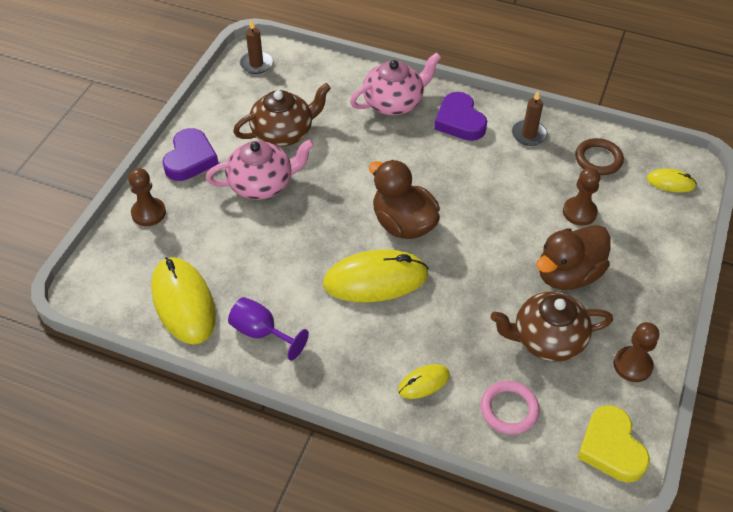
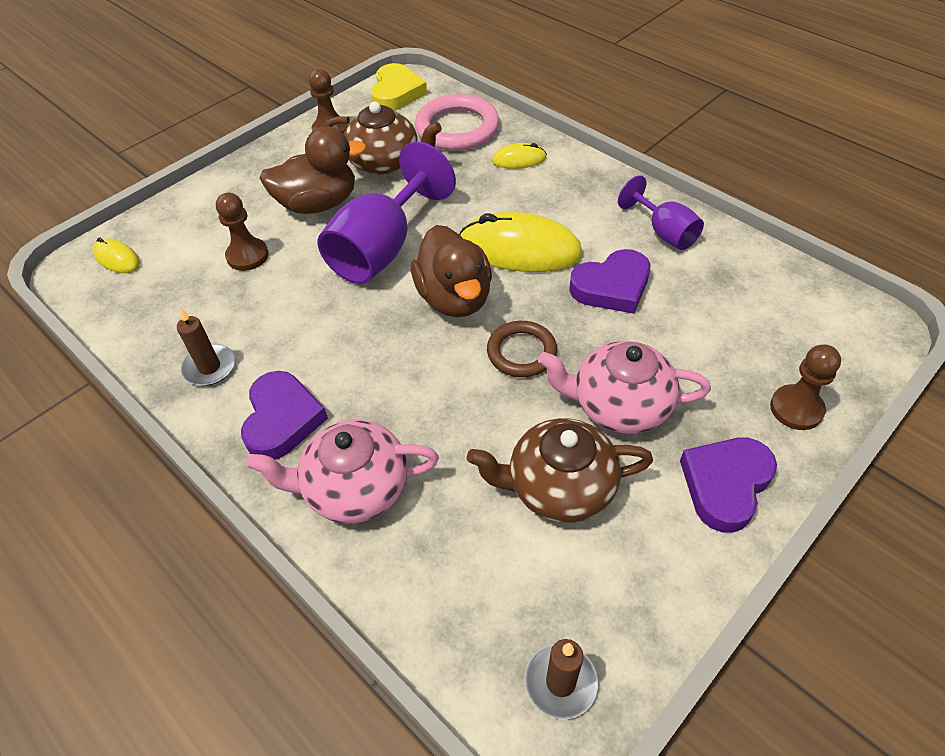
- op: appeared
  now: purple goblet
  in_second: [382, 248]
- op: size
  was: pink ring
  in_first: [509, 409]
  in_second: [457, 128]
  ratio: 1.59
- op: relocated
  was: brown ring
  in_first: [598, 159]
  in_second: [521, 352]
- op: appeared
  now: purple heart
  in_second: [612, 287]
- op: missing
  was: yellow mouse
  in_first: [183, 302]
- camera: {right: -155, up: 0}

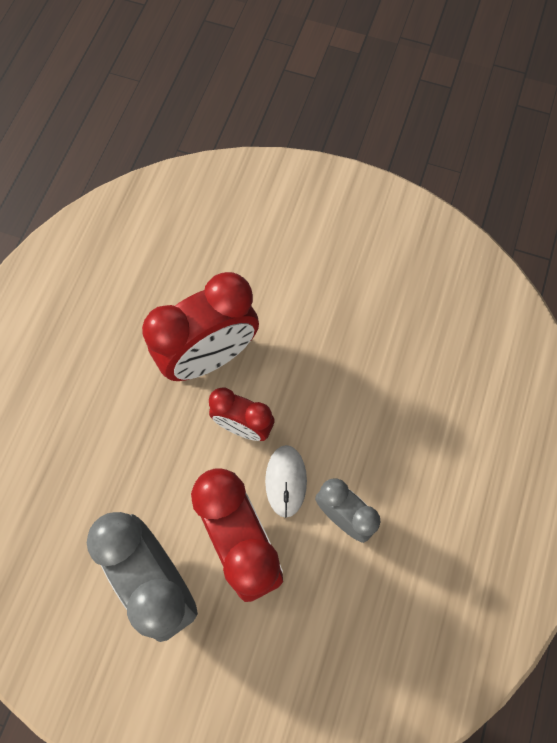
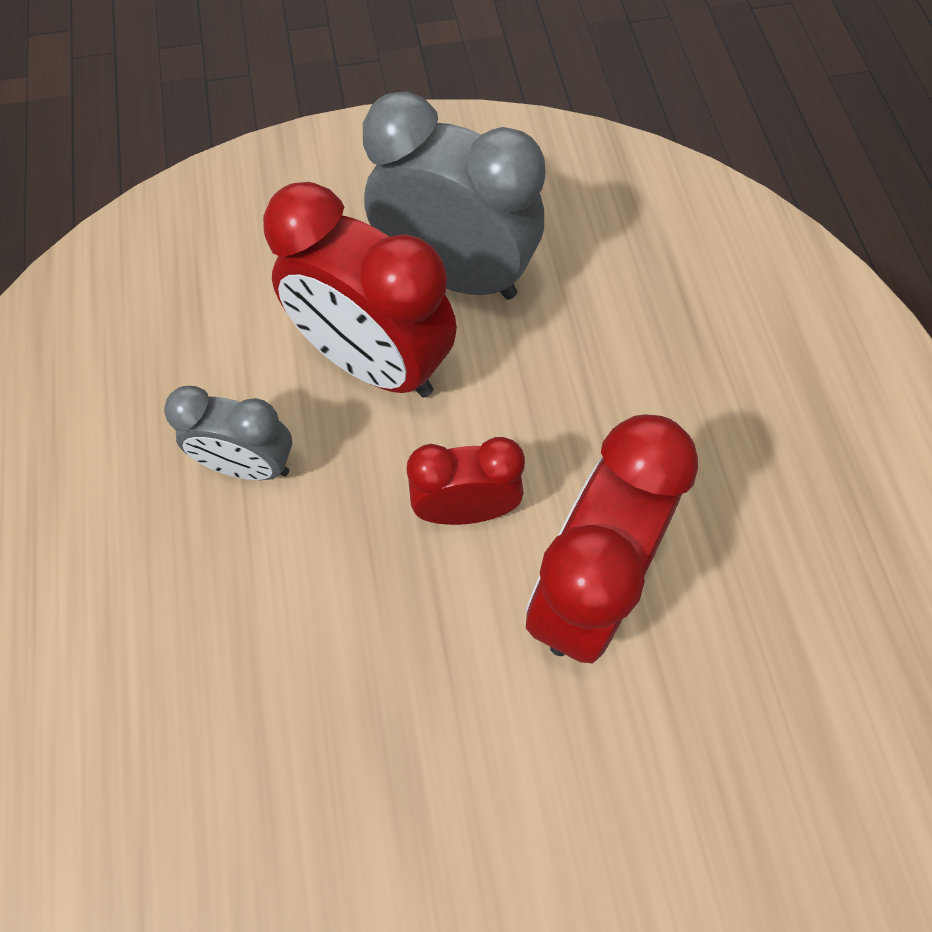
- op: missing
  was: white mouse
  in_first: [286, 481]
- camera: {right: 150, up: -5}

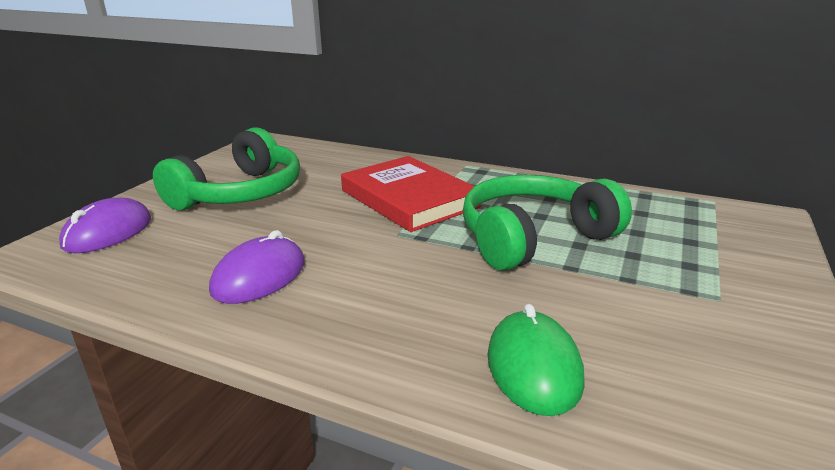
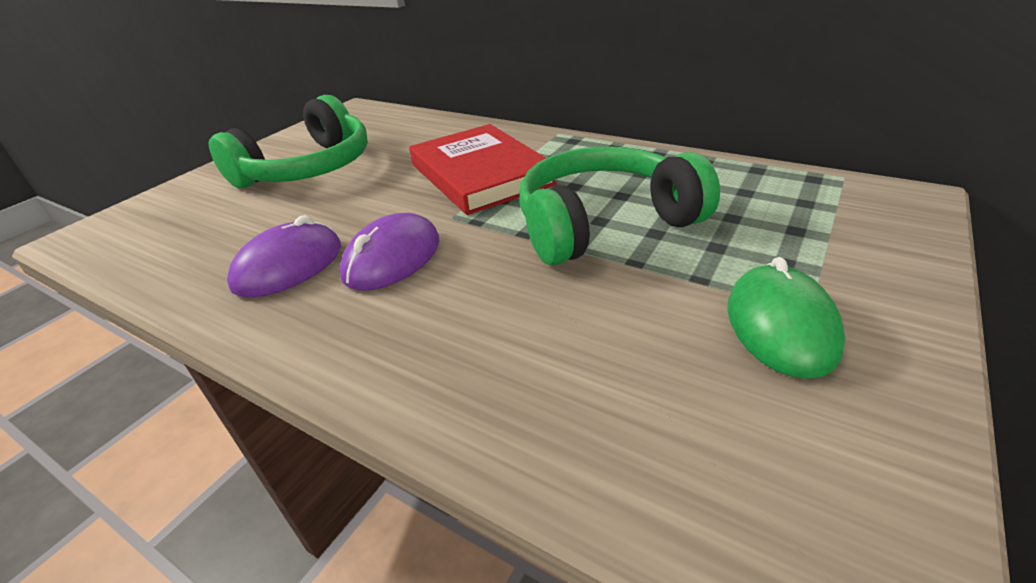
- op: relocated
  was: purple mouse
  in_first: [108, 232]
  in_second: [392, 258]
- op: relocated
  was: green mouse
  in_first: [534, 367]
  in_second: [781, 325]
- camera: {right: 10, up: 10}

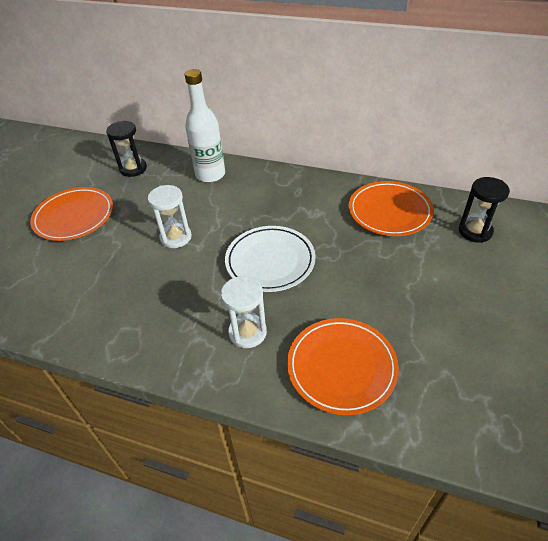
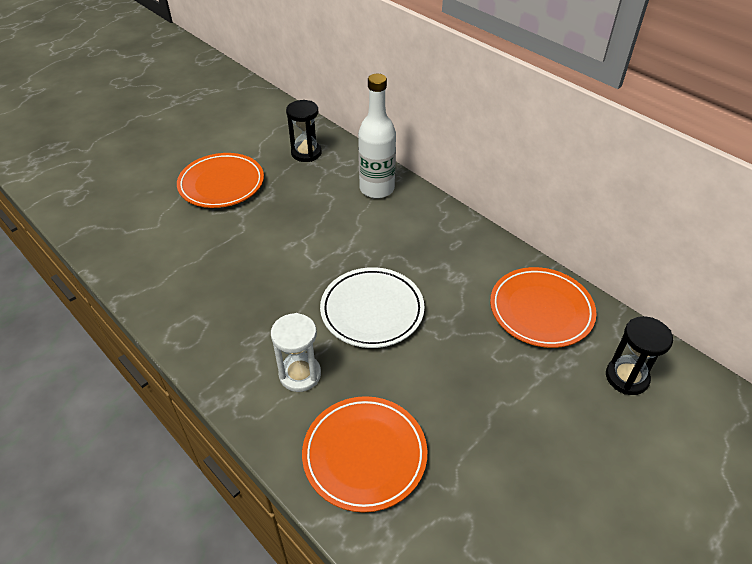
- op: missing
  was: white hourglass
  in_first: [176, 237]
- camera: {right: 25, up: 0}

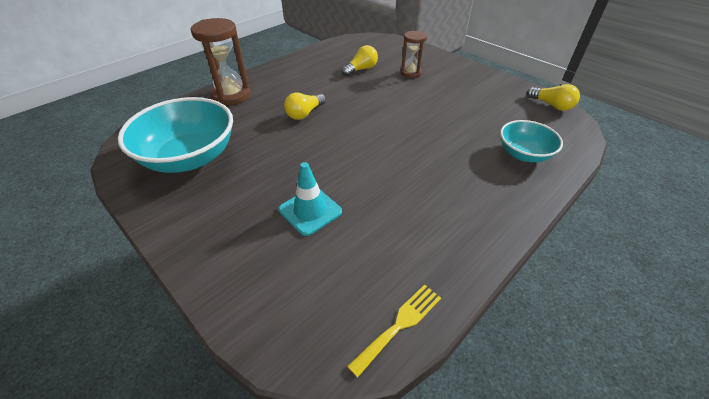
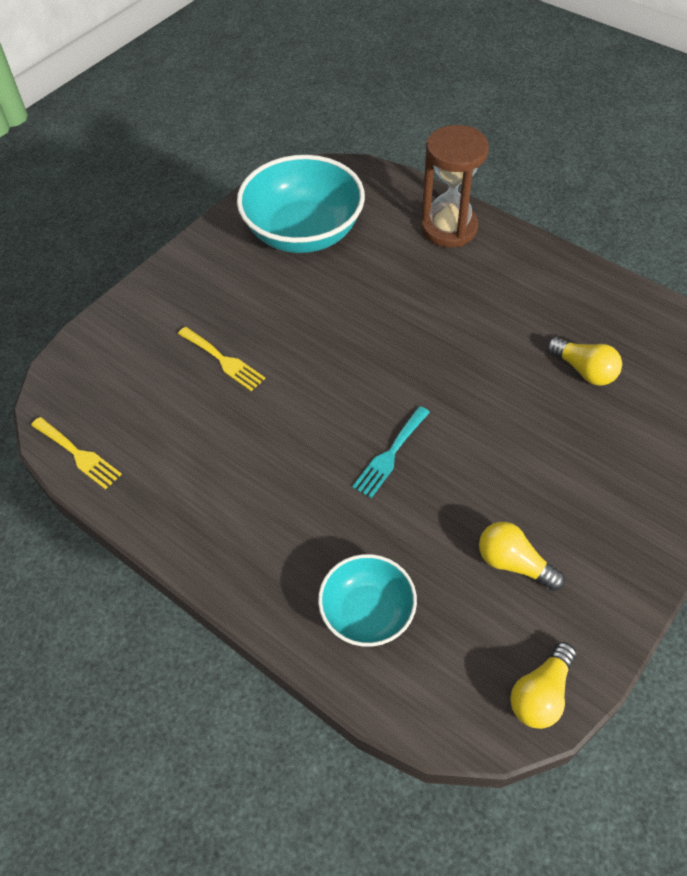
- op: exchanged
  was: turquoise traffic cone
  now: yellow fork
  in_first: [310, 211]
  in_second: [223, 360]
- op: appeared
  now: turquoise fork
  in_second: [390, 455]
- op: relocated
  was: yellow light bulb
  in_first: [305, 113]
  in_second: [513, 563]
- op: missing
  was: brown hourglass
  in_first: [411, 73]
- camera: {right: 85, up: 10}

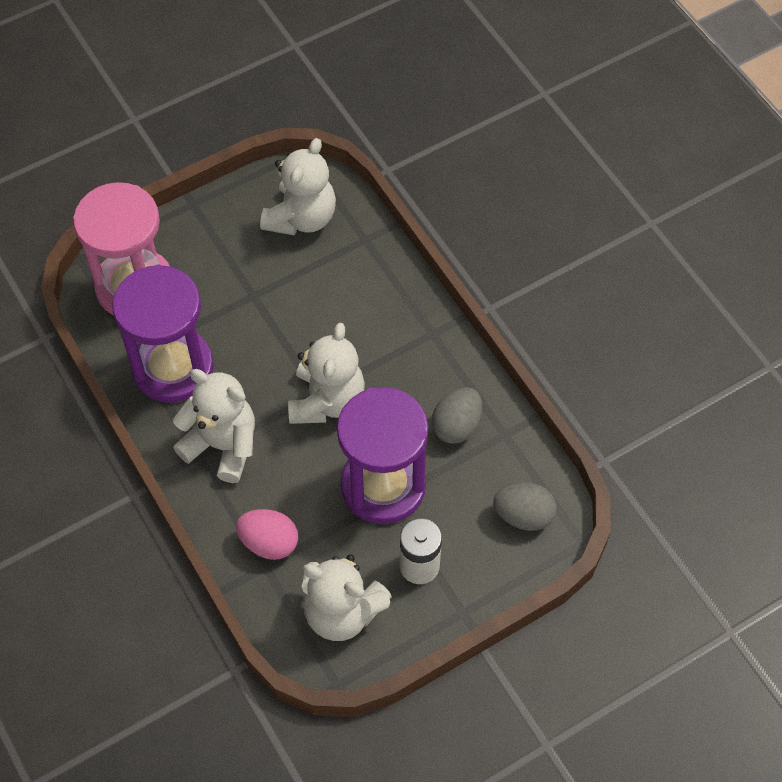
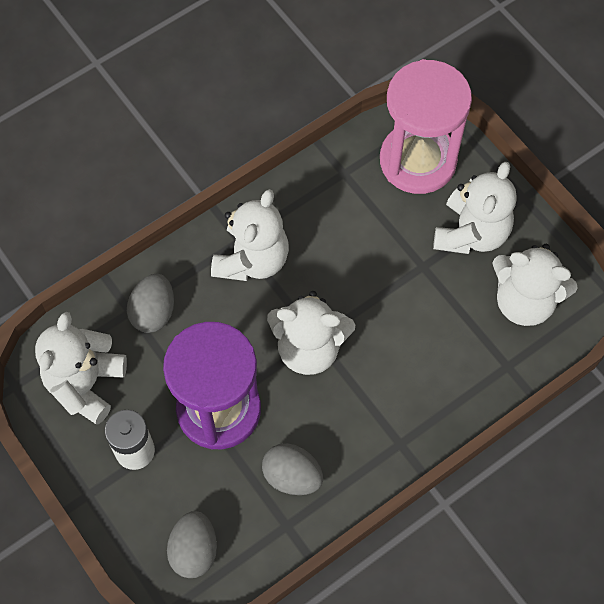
- op: colour
  was: pink egg
  now: grey egg
  in_first: [269, 543]
  in_second: [153, 312]
- op: appeared
  now: white teddy bear
  in_second: [471, 233]
- op: missing
  was: purple hourglass
  in_first: [173, 368]
- camera: {right: 85, up: 5}

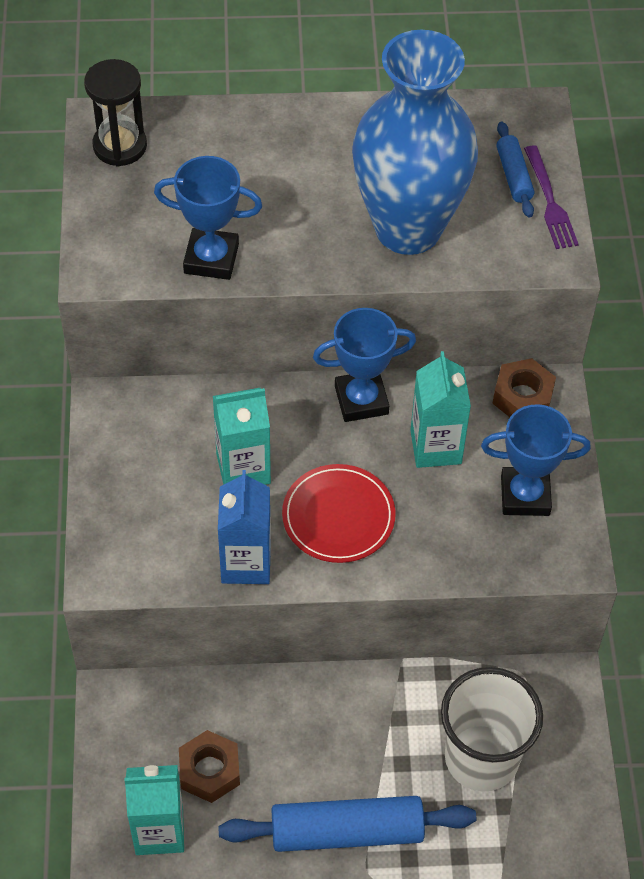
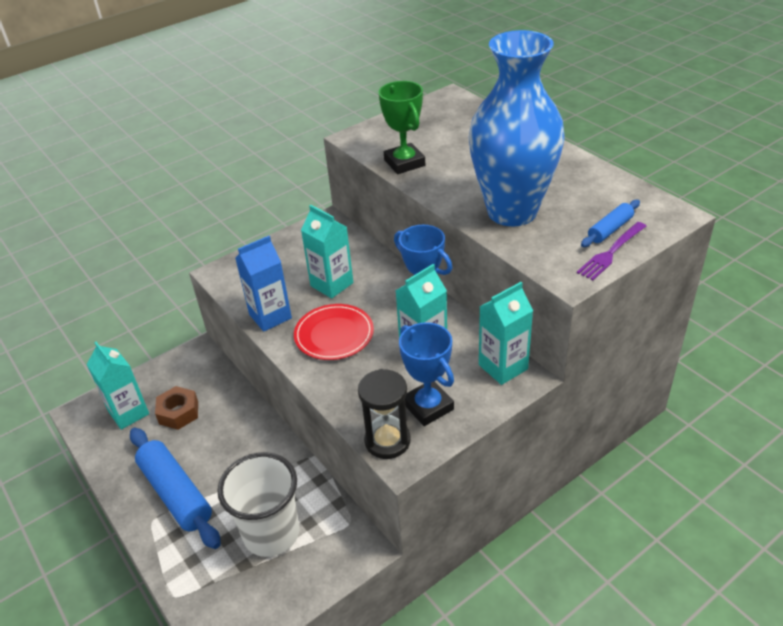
- op: relocated
  was: black hourglass
  in_first: [120, 146]
  in_second: [387, 441]
- op: colour
  was: blue trophy
  now: green trophy
  in_first: [211, 259]
  in_second: [404, 163]
- op: exchanged
  was: brown nut
  now: turquoise carton
  in_first: [522, 397]
  in_second: [503, 367]
- camera: {right: 60, up: -15}

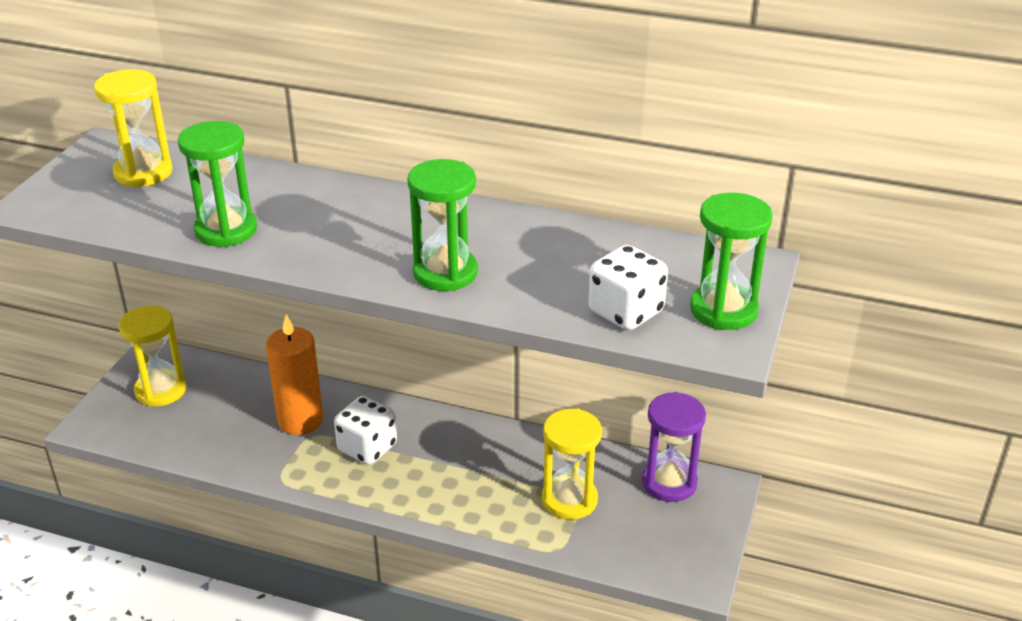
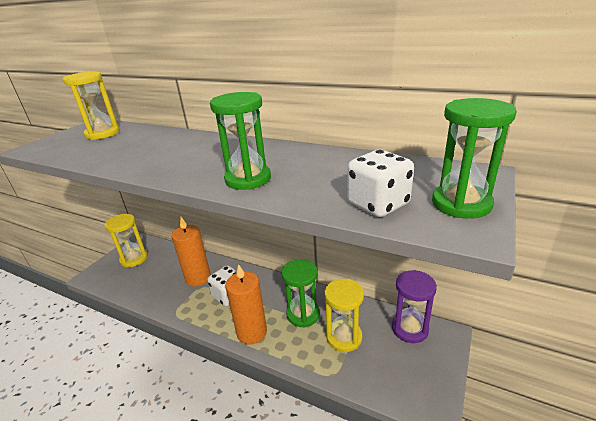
- op: appeared
  now: orange candle
  in_second: [252, 332]
- op: relocated
  was: green hourglass
  in_first: [226, 230]
  in_second: [303, 314]
- camera: {right: 10, up: -5}

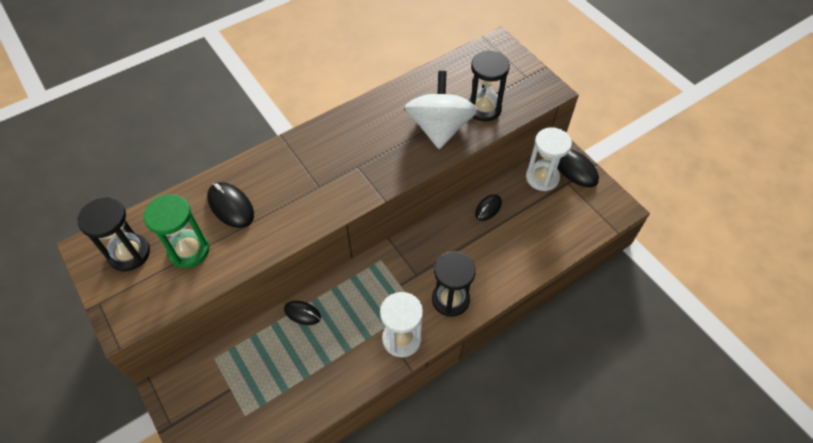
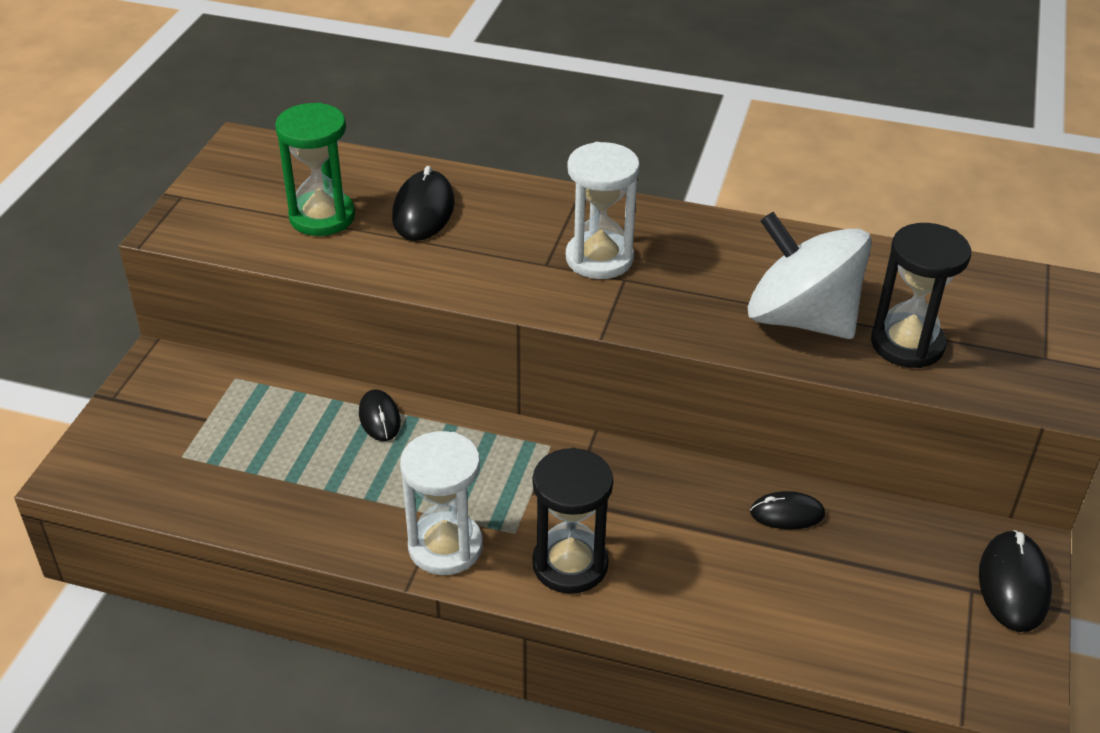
- op: relocated
  was: white hourglass
  in_first: [542, 177]
  in_second: [599, 258]
- op: spun
  was: white spinning top
  in_first: [439, 128]
  in_second: [801, 319]
  clockwise: -105
- op: missing
  was: black hourglass
  in_first: [129, 253]
- camera: {right: 50, up: -15}

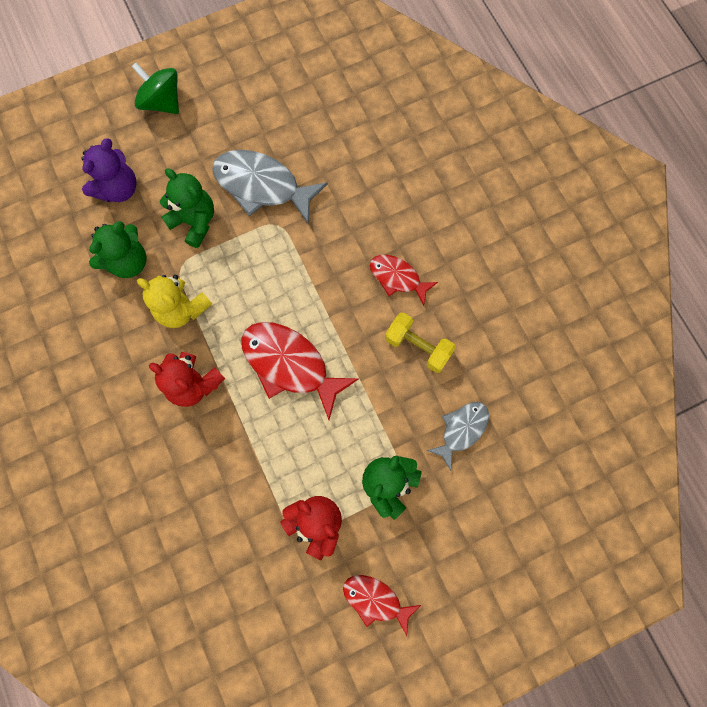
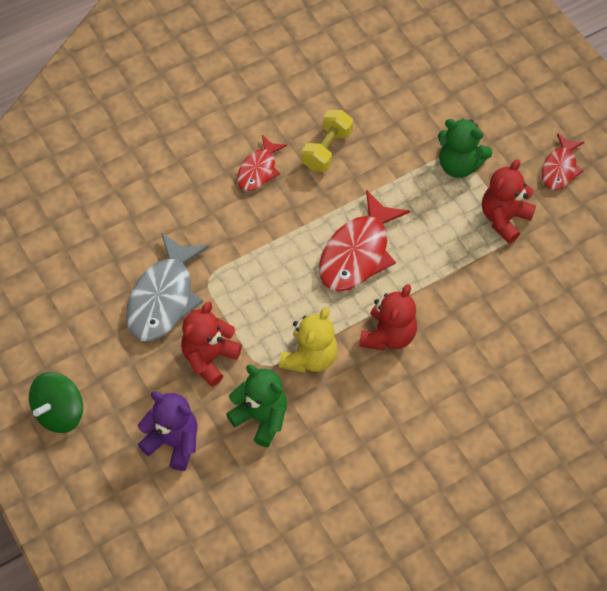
- op: colour
  was: green teddy bear
  now: red teddy bear
  in_first: [194, 222]
  in_second: [209, 358]
- op: missing
  was: grey fish
  in_first: [461, 430]
- camera: {right: -95, up: -15}

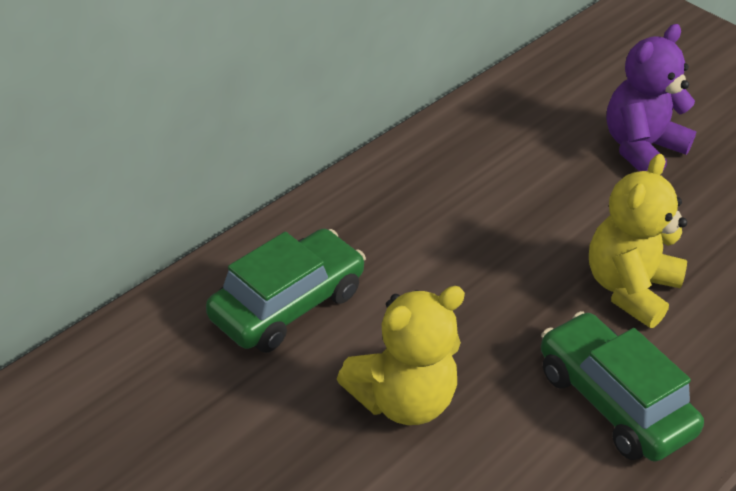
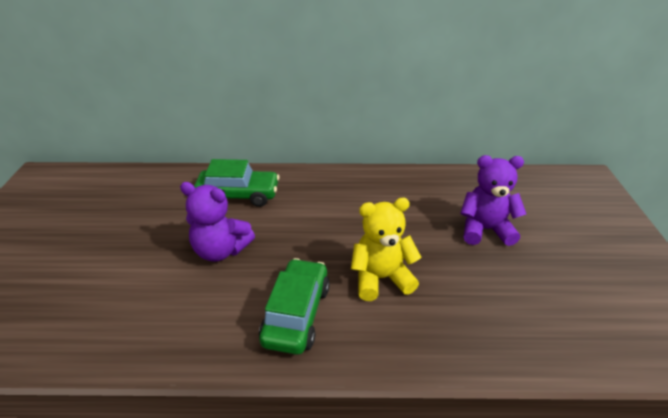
- op: colour
  was: yellow teddy bear
  now: purple teddy bear
  in_first: [402, 400]
  in_second: [221, 250]
- camera: {right: 50, up: -5}

